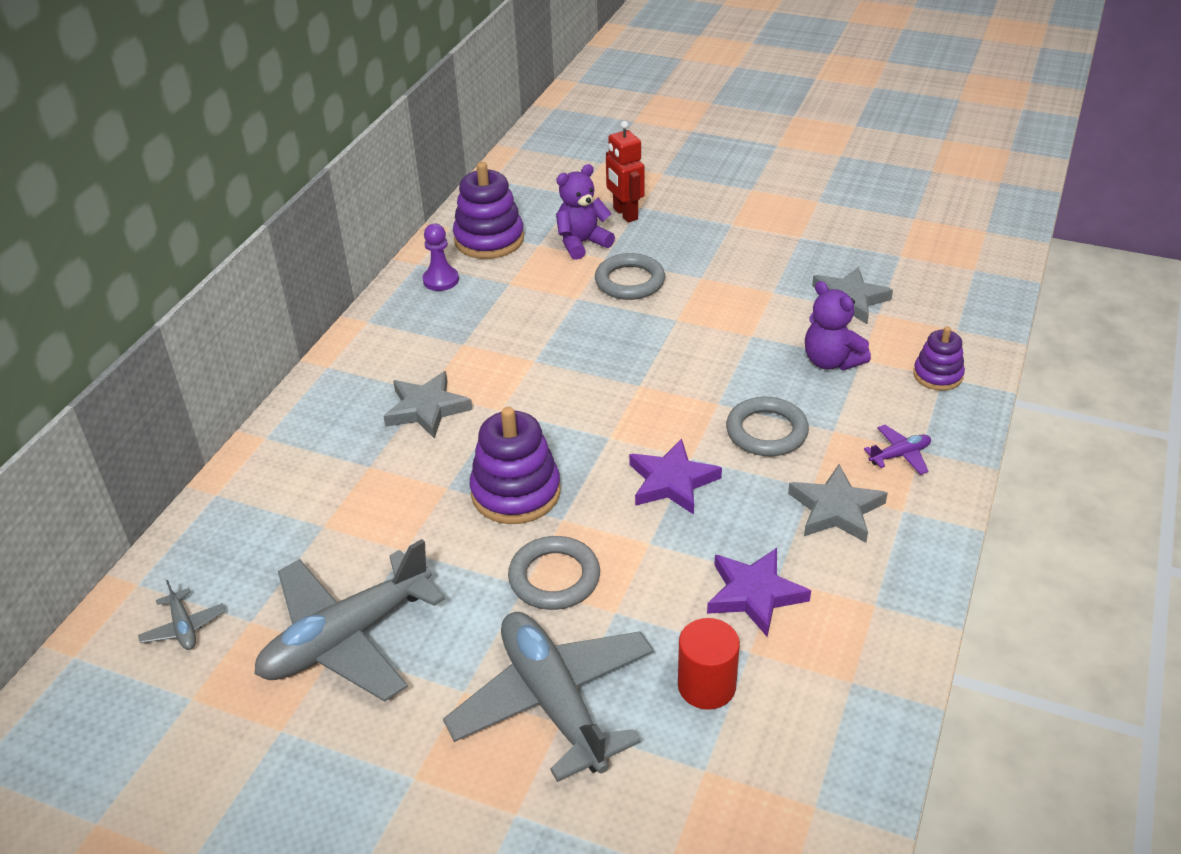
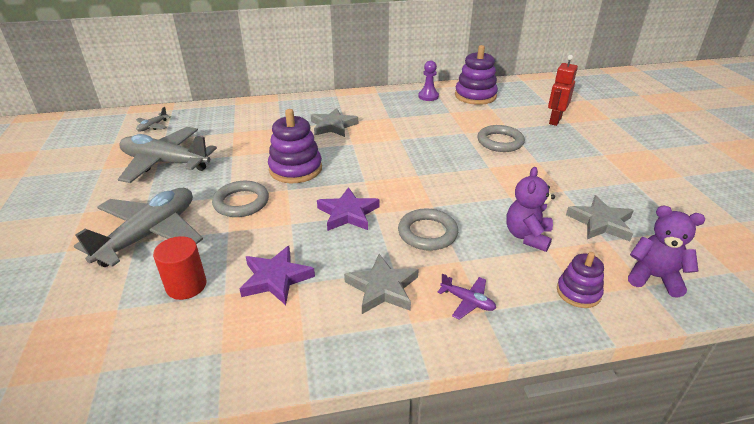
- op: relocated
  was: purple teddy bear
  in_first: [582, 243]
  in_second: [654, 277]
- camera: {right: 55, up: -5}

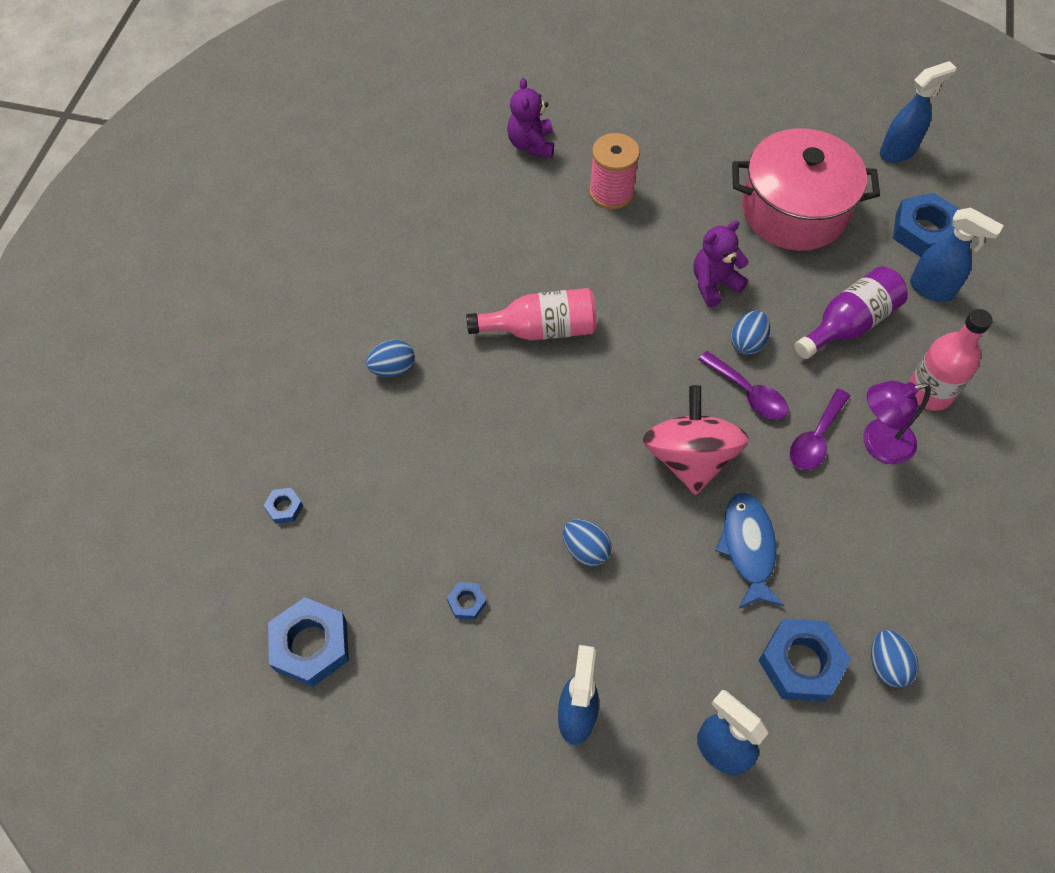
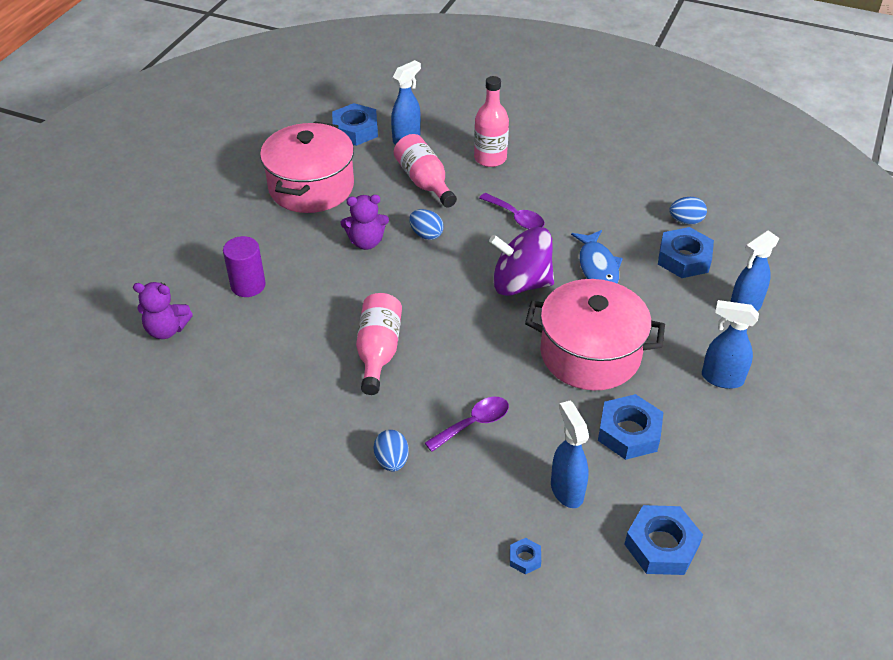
- op: exchanged
  was: pink spool
  now: purple cylinder
  in_first: [611, 192]
  in_second: [248, 285]
- op: spun
  was: purple teddy bear
  in_first: [714, 284]
  in_second: [366, 242]
  clockwise: -75
- op: colour
  was: purple bottle
  now: pink bottle
  in_first: [848, 324]
  in_second: [424, 182]
- op: relocated
  was: purple spoon
  in_first: [748, 393]
  in_second: [473, 423]
- op: colour
  was: pink spinning top
  now: purple spinning top
  in_first: [689, 458]
  in_second: [520, 283]
- op: exchanged
  was: blue egg
  now: pink pot
  in_first: [585, 550]
  in_second: [590, 354]
- op: relocated
  was: blue spray bottle
  in_first: [898, 152]
  in_second: [566, 490]
- op: spun
  was: blue fish
  in_first: [748, 547]
  in_second: [597, 267]
  clockwise: -105
- op: size
  was: blue nut
  in_first: [466, 602]
  in_second: [629, 432]
  ratio: 2.12
- op: missing
  was: purple lamp
  in_first: [878, 444]
- camera: {right: -80, up: -15}

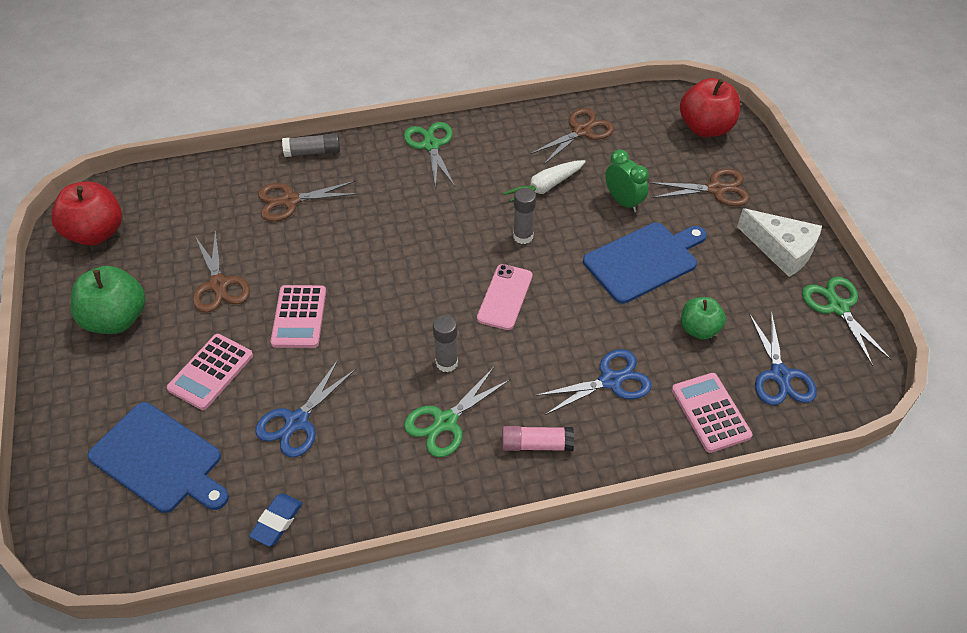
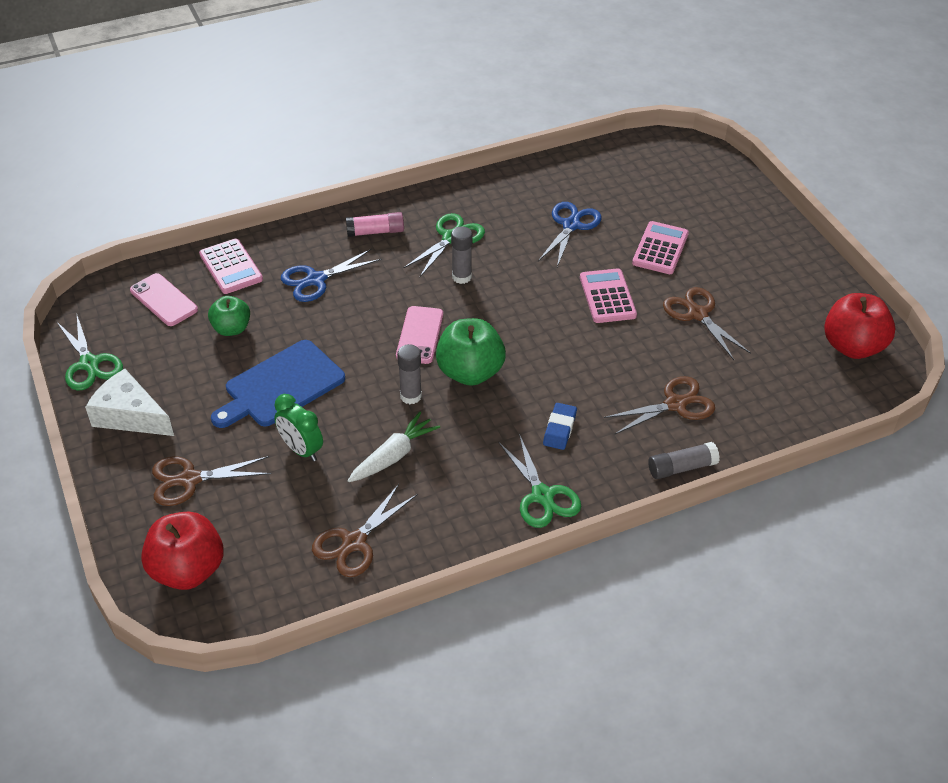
- op: exchanged
  was: blue scissors
  now: pink phone
  in_first: [780, 375]
  in_second: [163, 300]
- op: relocated
  was: green apple
  in_first: [116, 319]
  in_second: [470, 372]
- op: relocated
  was: blue eraser
  in_first: [277, 521]
  in_second: [559, 429]
- op: missing
  was: blue cutting board
  in_first: [159, 460]
- camera: {right: 170, up: -5}

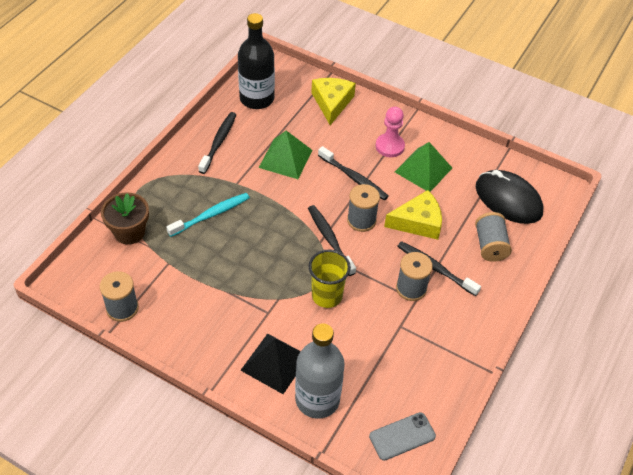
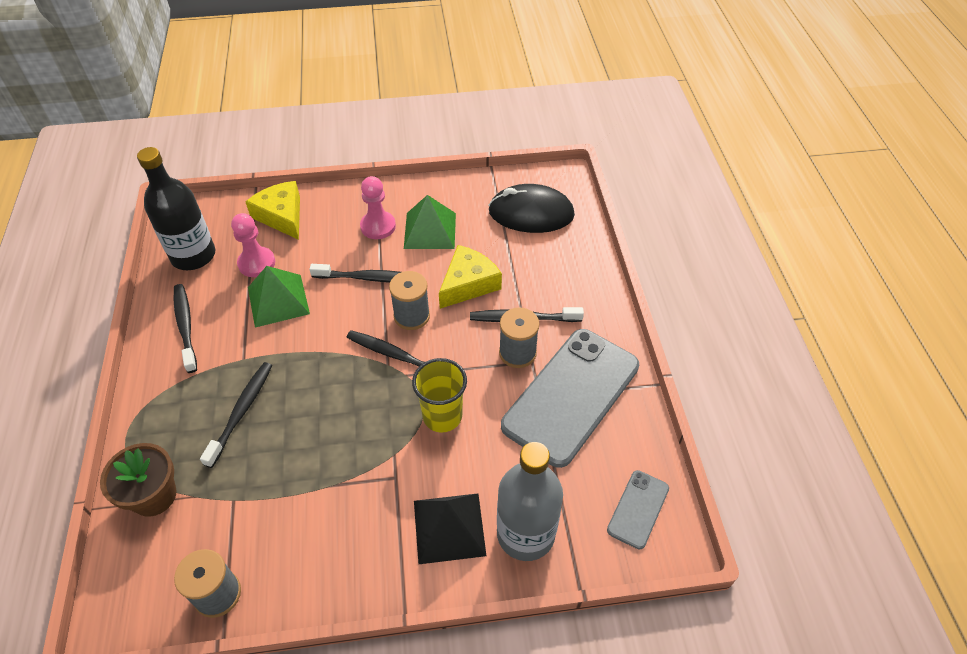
- op: colour
  was: turquoise toothbrush
  now: black toothbrush
  in_first: [211, 215]
  in_second: [241, 412]
- op: appeared
  now: pink pawn
  in_second: [256, 263]
- op: appeared
  now: grey phone
  in_second: [571, 395]
- op: missing
  was: grey spool
  in_first: [490, 245]
- camera: {right: -35, up: 0}

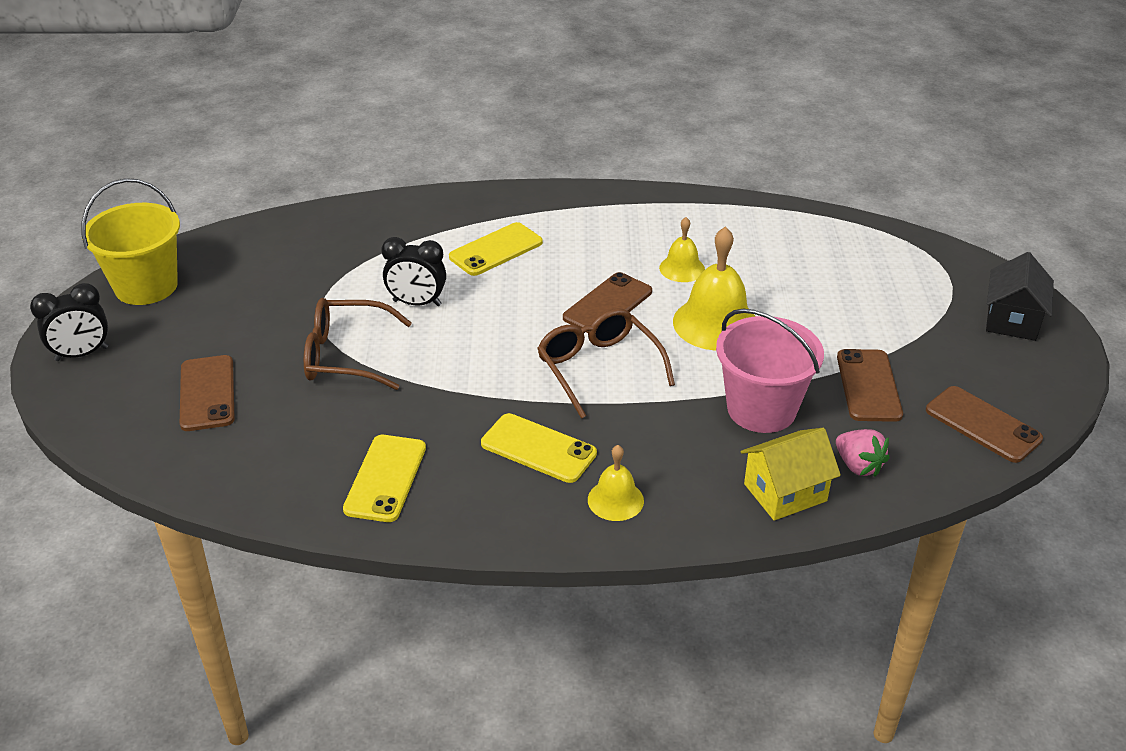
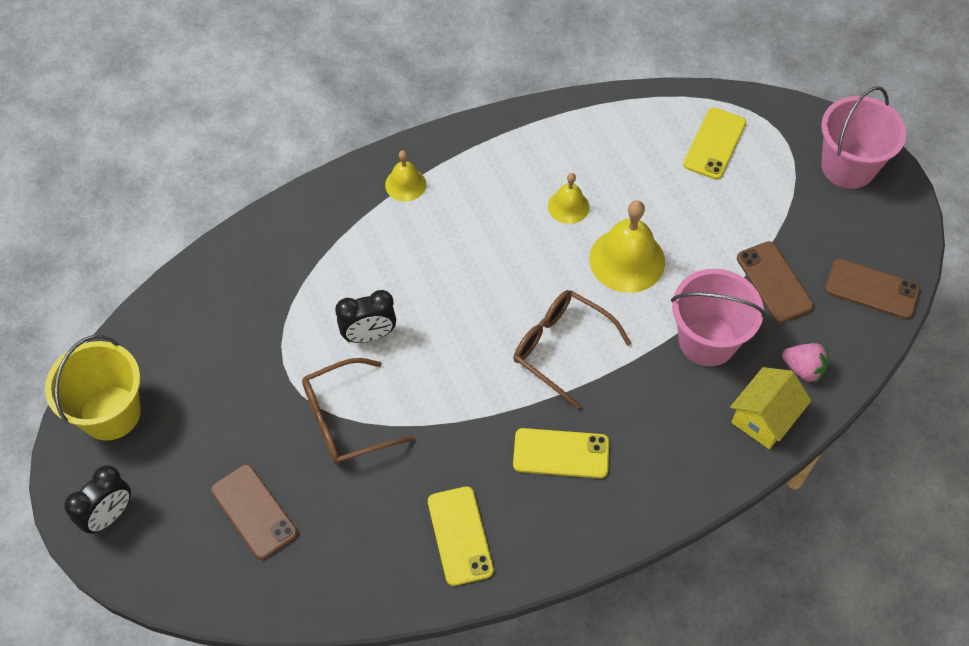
- op: relocated
  was: yellow bell
  in_first: [615, 500]
  in_second: [405, 184]
- op: relocated
  was: yellow phone
  in_first: [496, 250]
  in_second: [714, 144]
- op: exchanged
  was: black house
  now: pink bucket
  in_first: [1012, 320]
  in_second: [848, 166]
- op: missing
  was: brown phone
  in_first: [608, 305]
- camera: {right: -25, up: 20}

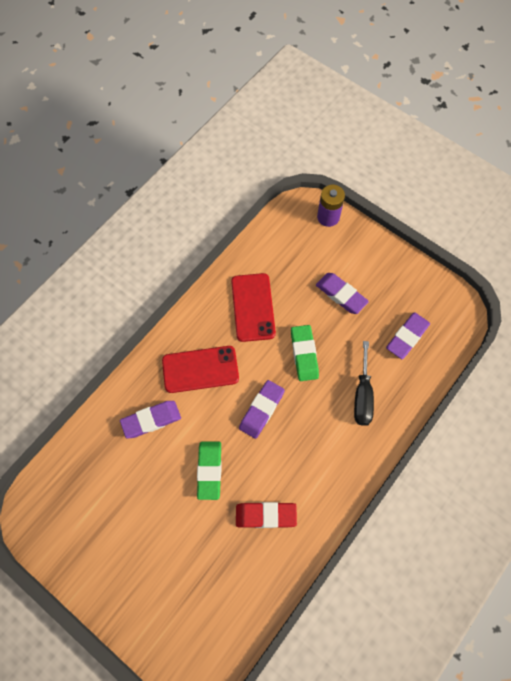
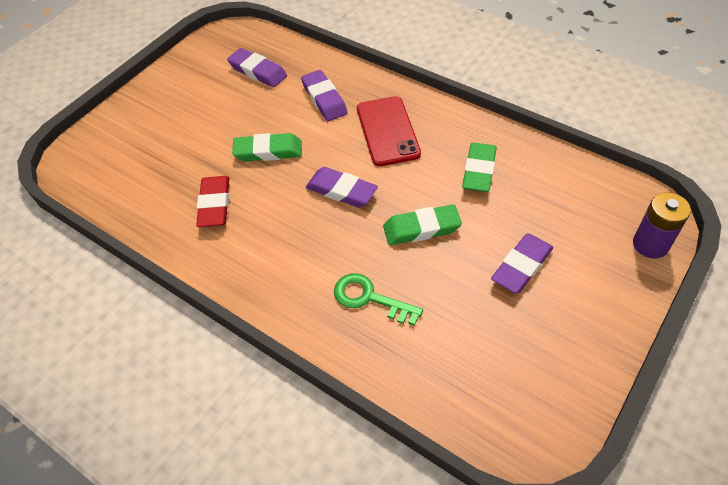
- op: relocated
  was: purple eraser
  in_first: [407, 337]
  in_second: [258, 71]
- op: exchanged
  was: black screwdriver
  now: green key
  in_first: [362, 395]
  in_second: [369, 298]
- op: exchanged
  was: red phone
  now: green eraser
  in_first: [253, 307]
  in_second: [479, 171]
- camera: {right: 90, up: -15}

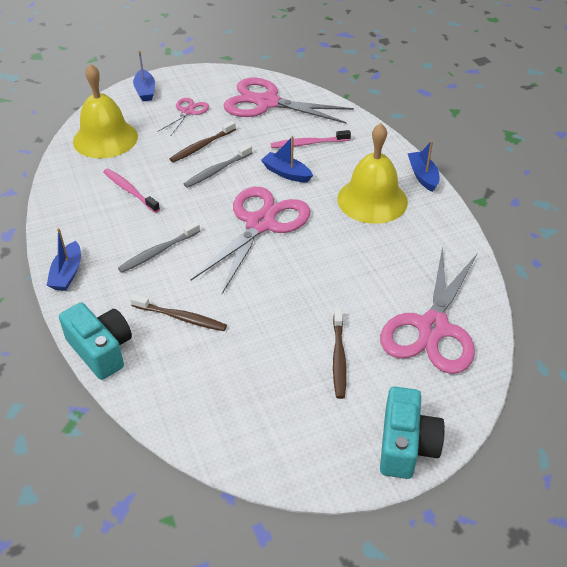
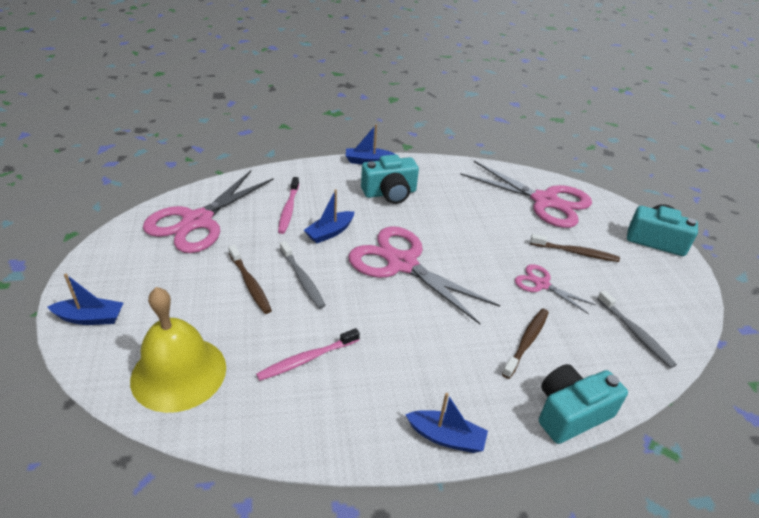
- op: exchanged
  was: yellow bell
  now: turquoise camera
  in_first: [372, 200]
  in_second: [390, 193]
- op: relocated
  was: pink scissors
  in_first: [187, 112]
  in_second: [541, 284]
- op: relocated
  was: grey toothbrush
  in_first: [158, 252]
  in_second: [635, 333]
- camera: {right: -80, up: -5}

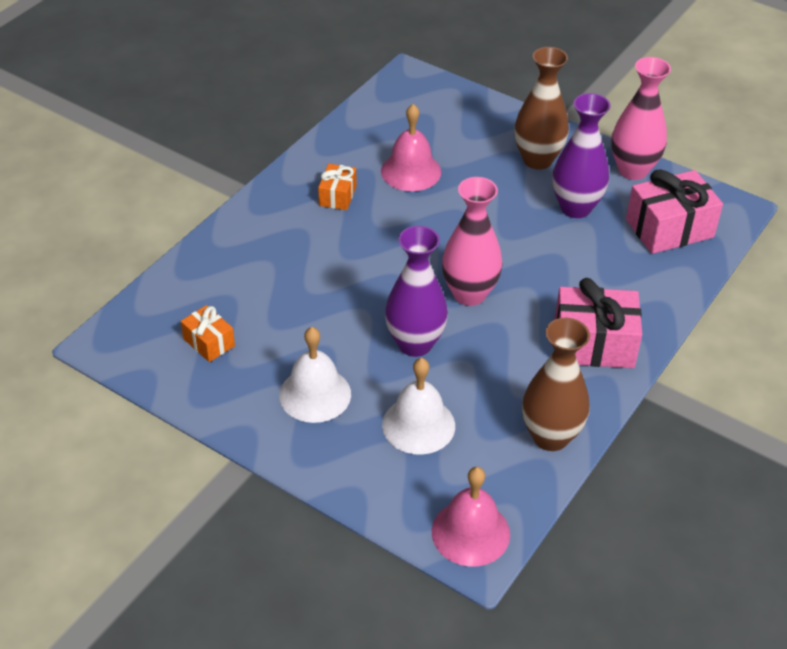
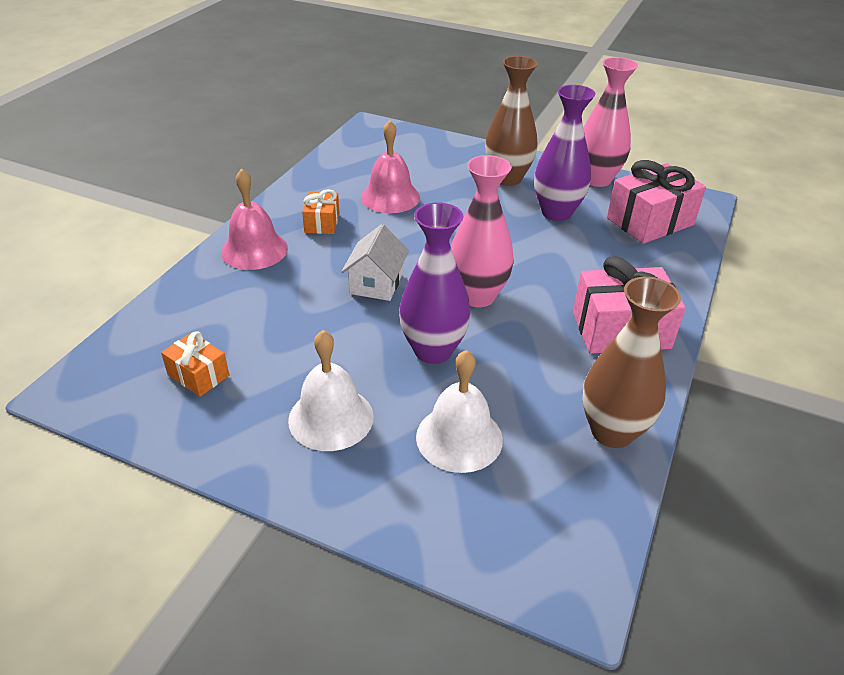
- op: relocated
  was: pink bell
  in_first: [470, 532]
  in_second: [254, 250]
- op: appeared
  now: white house
  in_second: [376, 283]
- camera: {right: -10, up: -5}

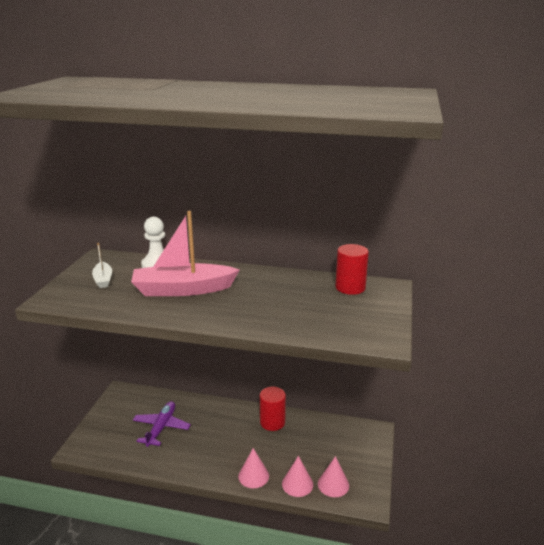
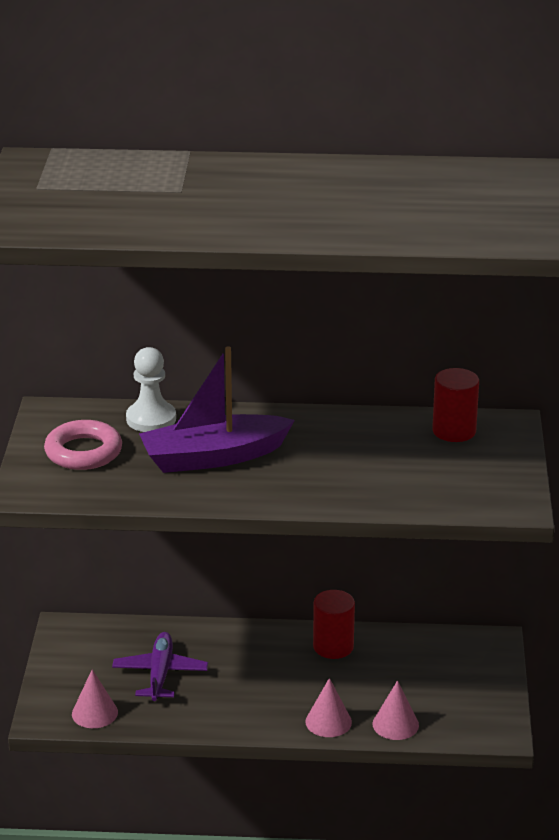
- op: exchanged
  was: white boat
  now: pink ring
  in_first: [103, 280]
  in_second: [83, 452]
- op: relocated
  was: pink cone
  in_first: [333, 484]
  in_second: [94, 713]
- op: colour
  was: pink boat
  now: purple boat
  in_first: [183, 290]
  in_second: [213, 457]
- camera: {right: -10, up: 5}

